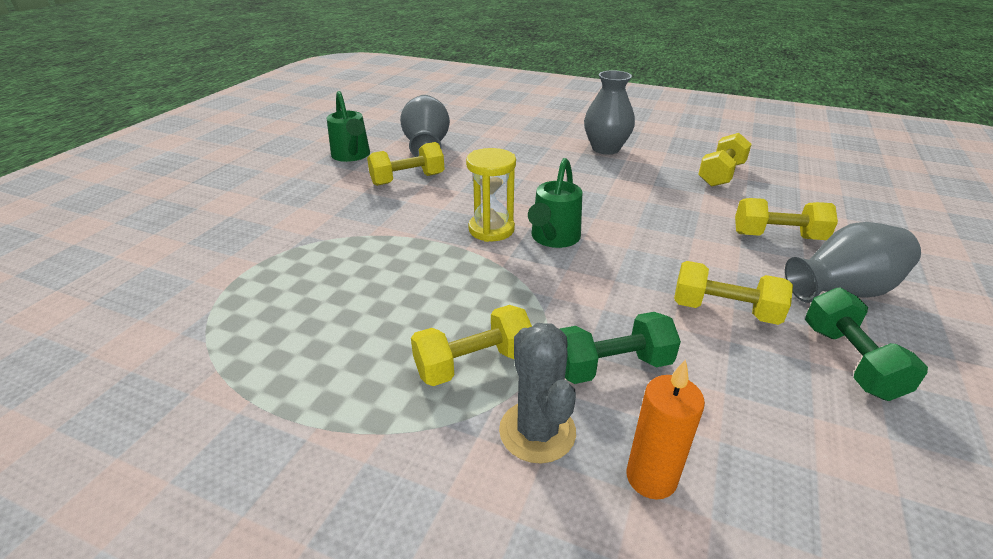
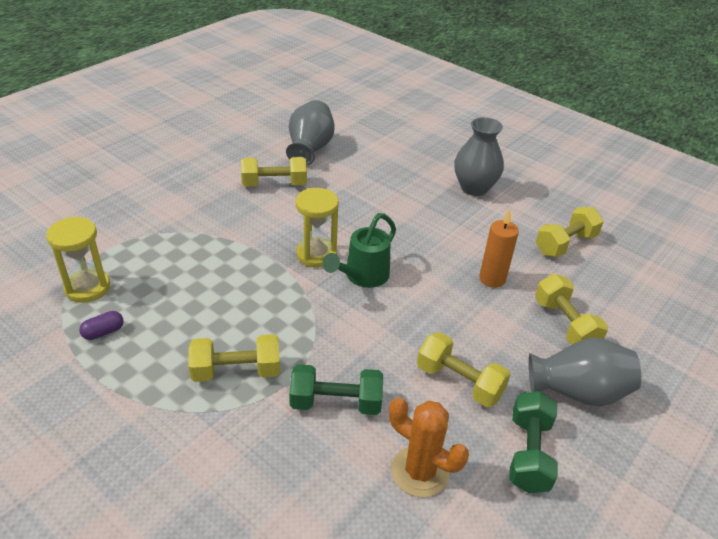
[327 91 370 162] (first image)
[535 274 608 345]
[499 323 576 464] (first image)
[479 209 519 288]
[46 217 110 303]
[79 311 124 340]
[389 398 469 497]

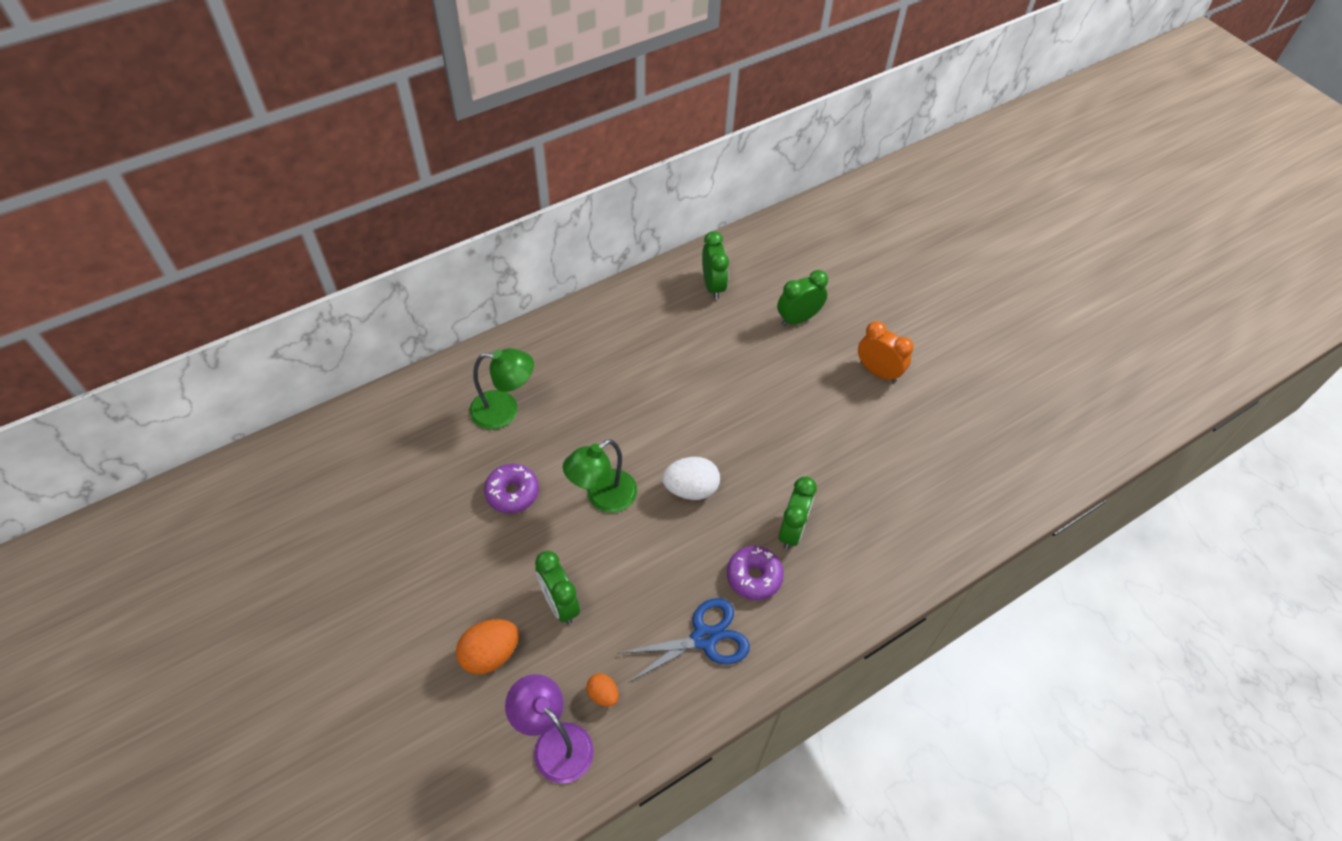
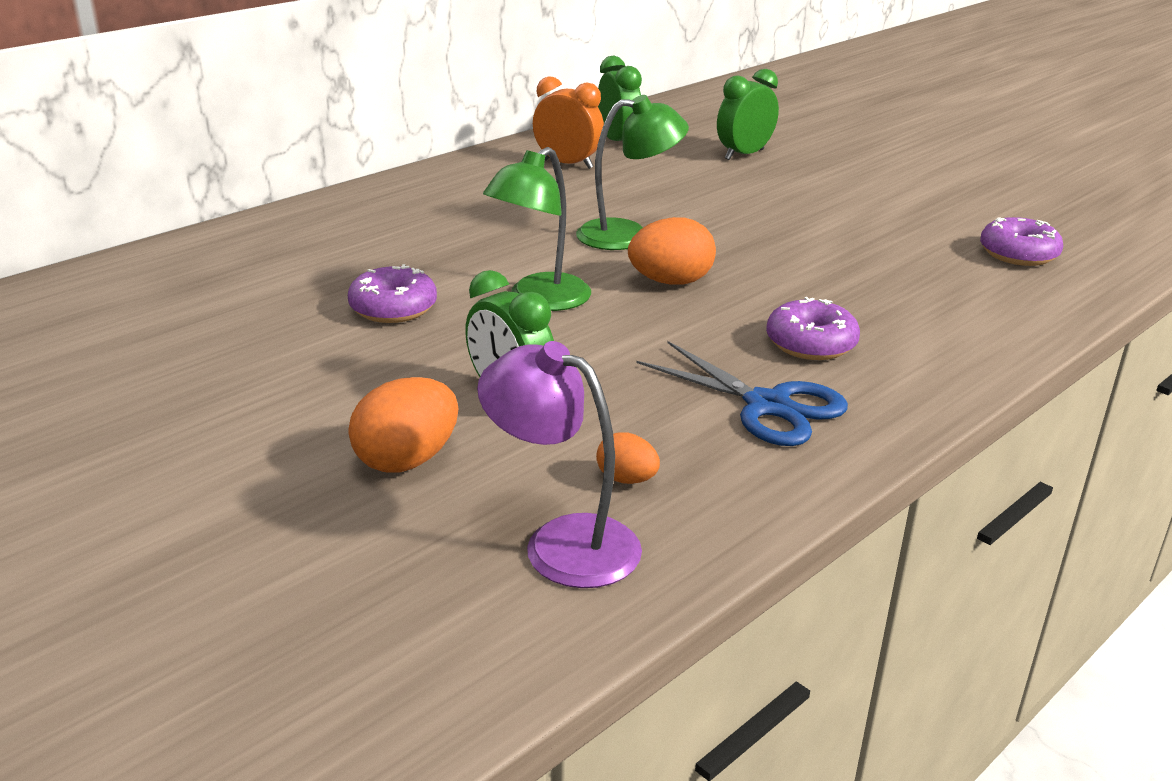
[533 76 604 169]
[576 95 689 250]
[628 217 716 285]
[778 477 817 550] (first image)
[636 341 848 446]
[980 217 1063 266]

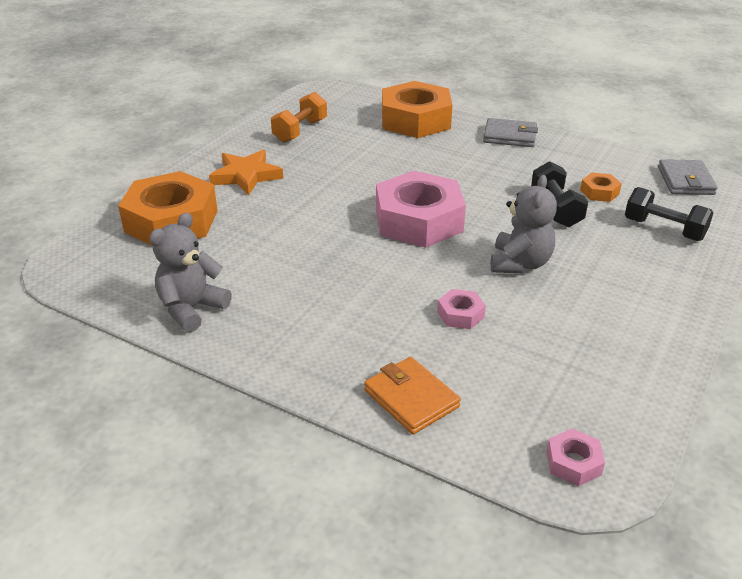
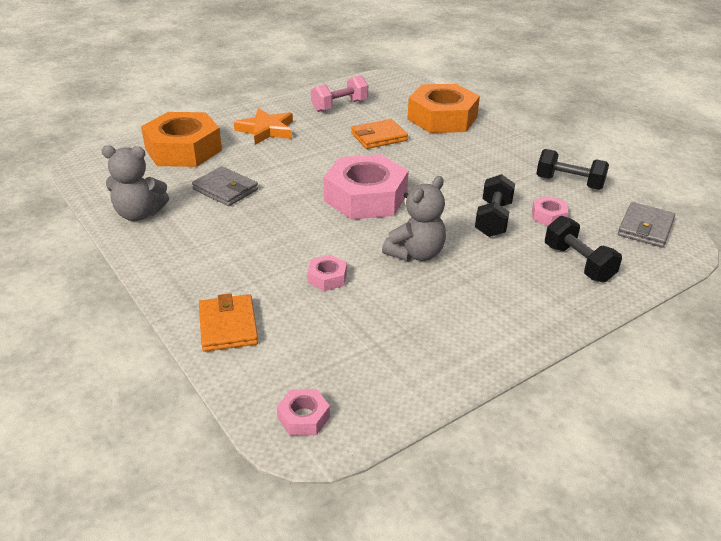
[311 75 368 112]
[192 166 258 206]
[532 196 568 226]
[101 145 169 221]
[351 119 408 149]
[536 149 609 190]

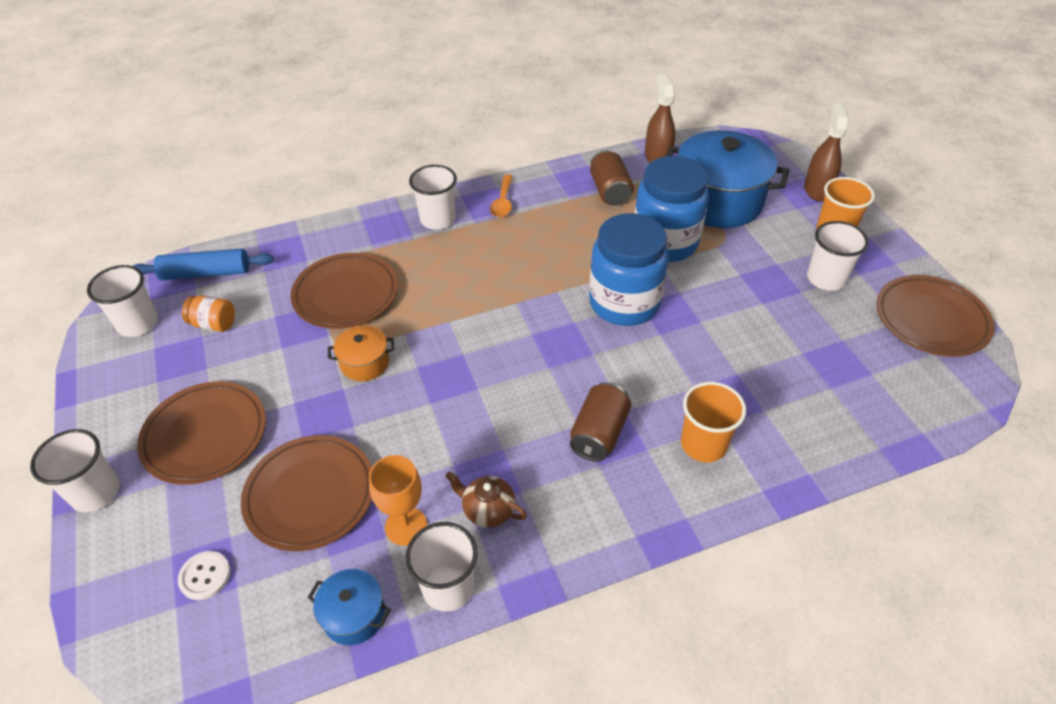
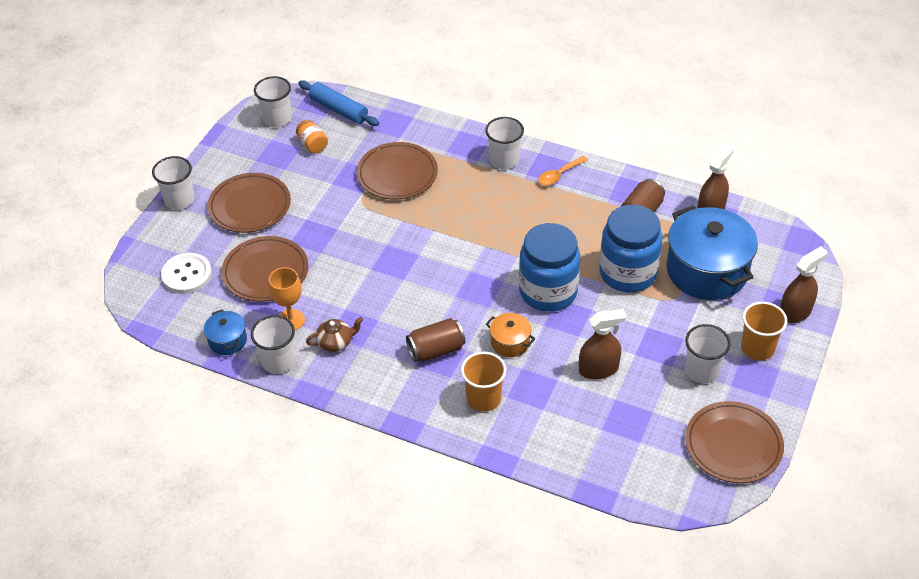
[486 313 536 357]
[306 317 363 352]
[161 253 212 294]
[579 309 627 379]

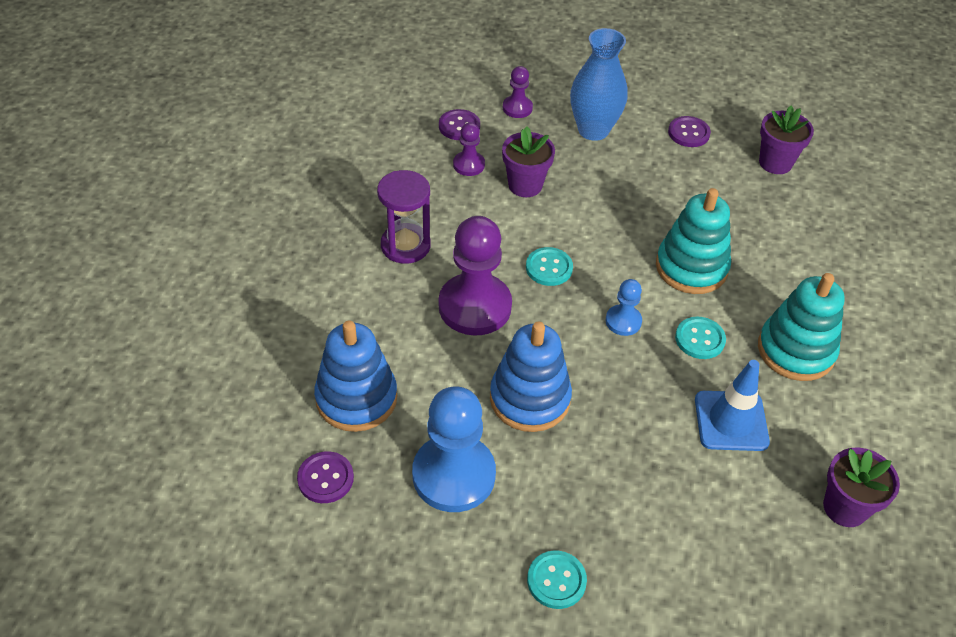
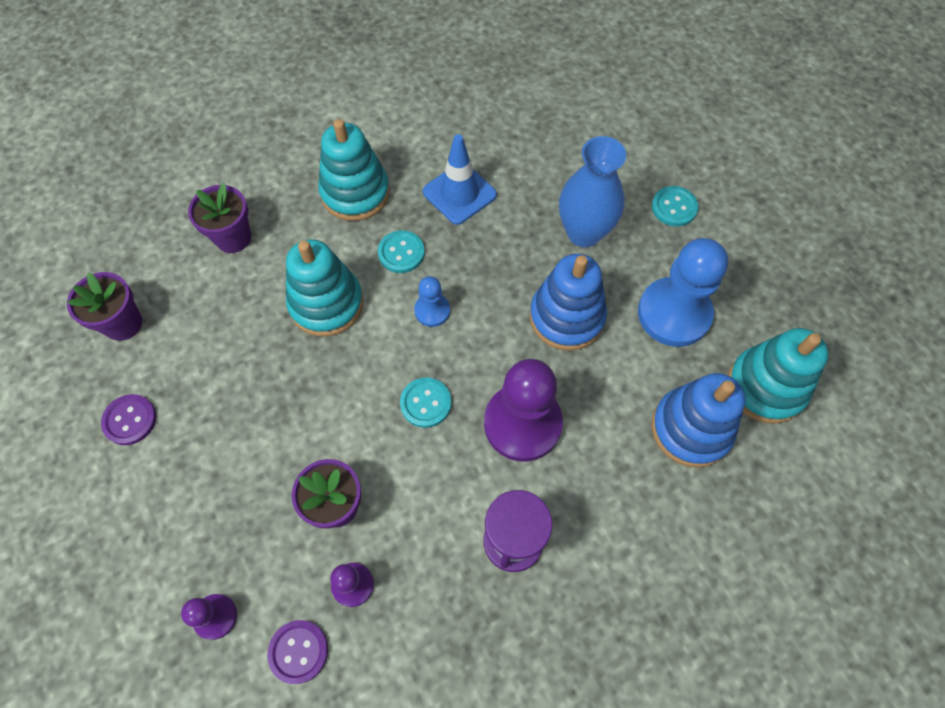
[559 136 626 247]
[188 183 251 253]
[728 328 829 424]

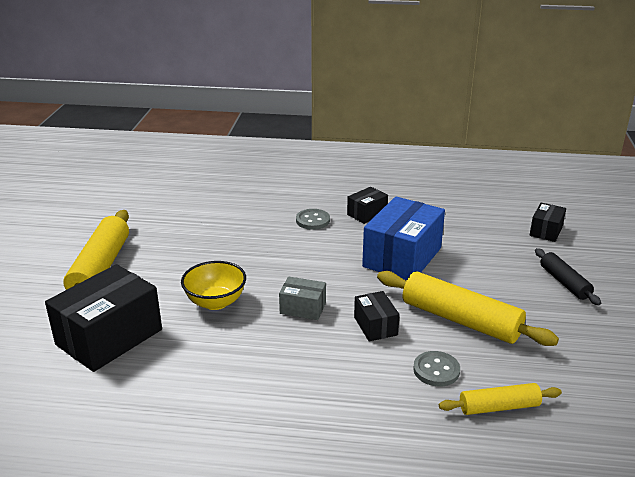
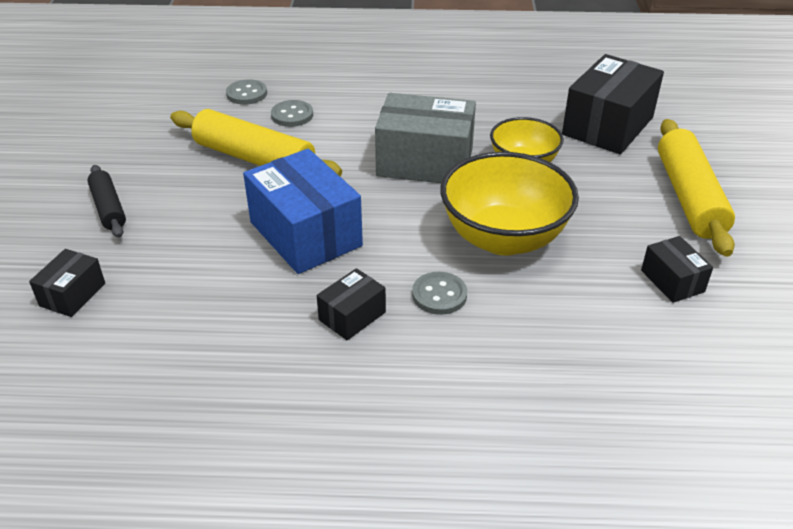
[243 149 363 274]
[375 93 476 183]
[641 236 713 303]
[226 79 267 105]
[440 152 579 256]

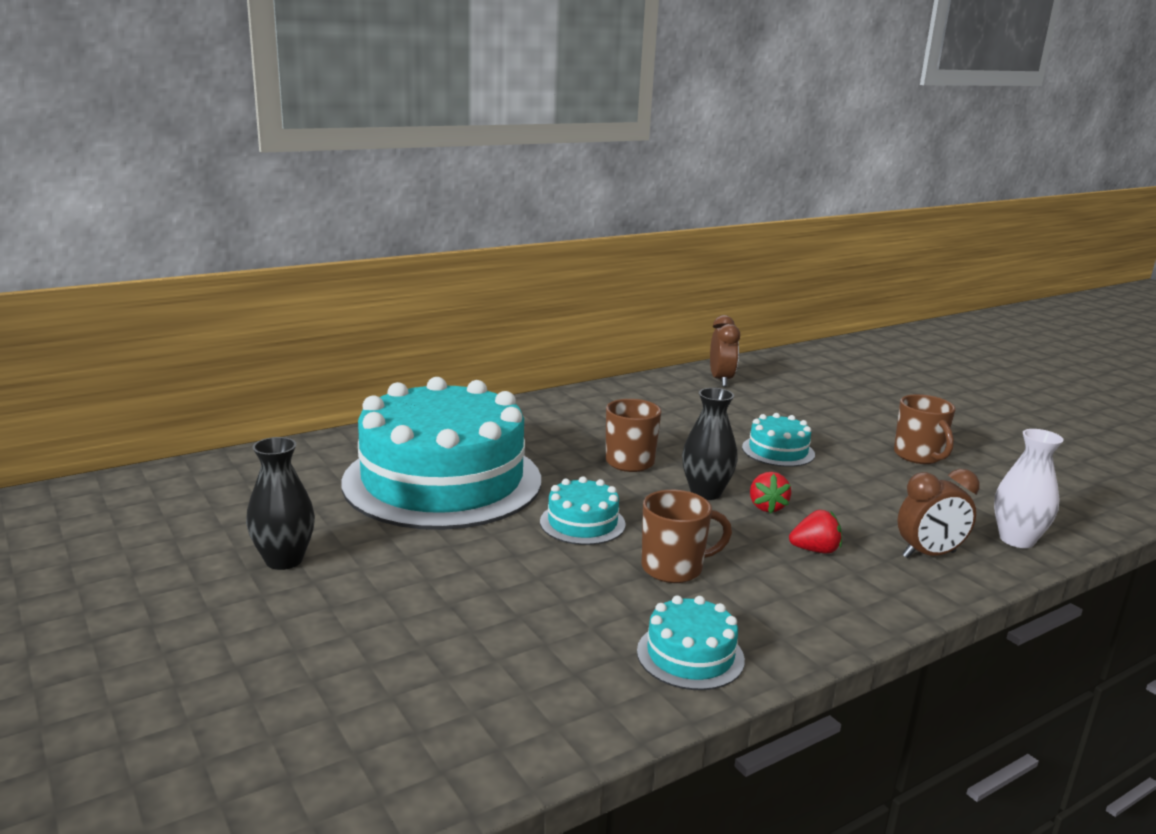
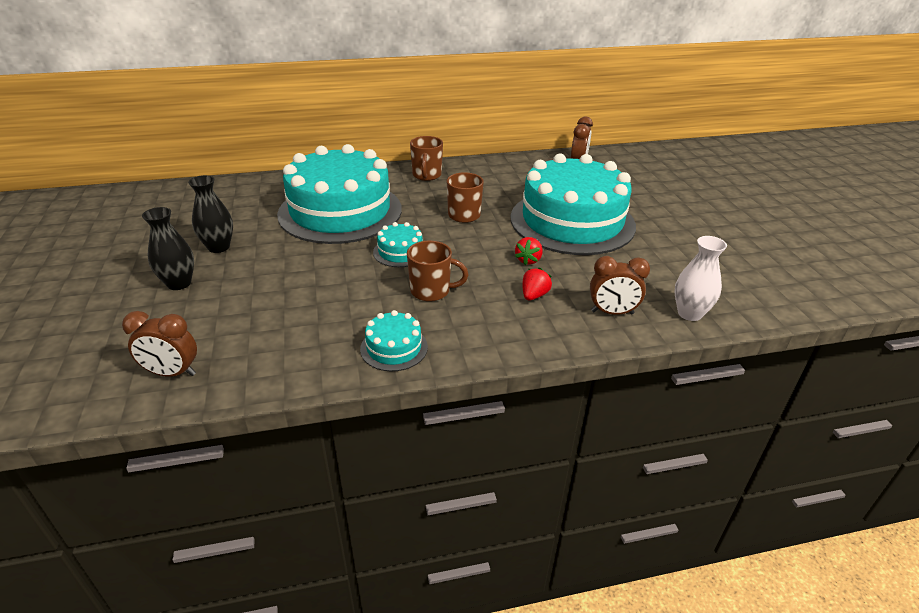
[142 207 194 290]
[410 136 443 181]
[511 154 636 255]
[522 268 552 300]
[122 311 197 377]

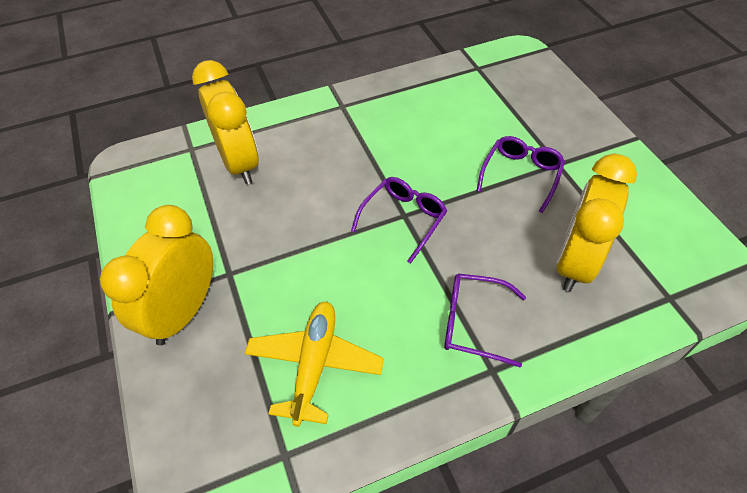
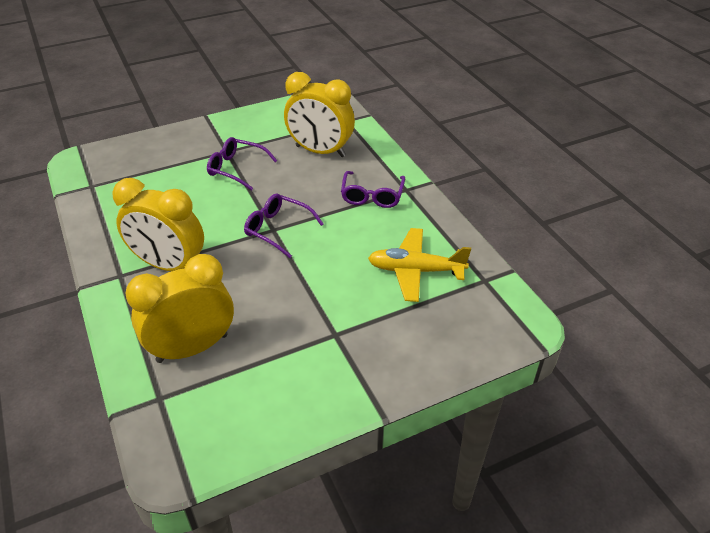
[112 178 204 271]

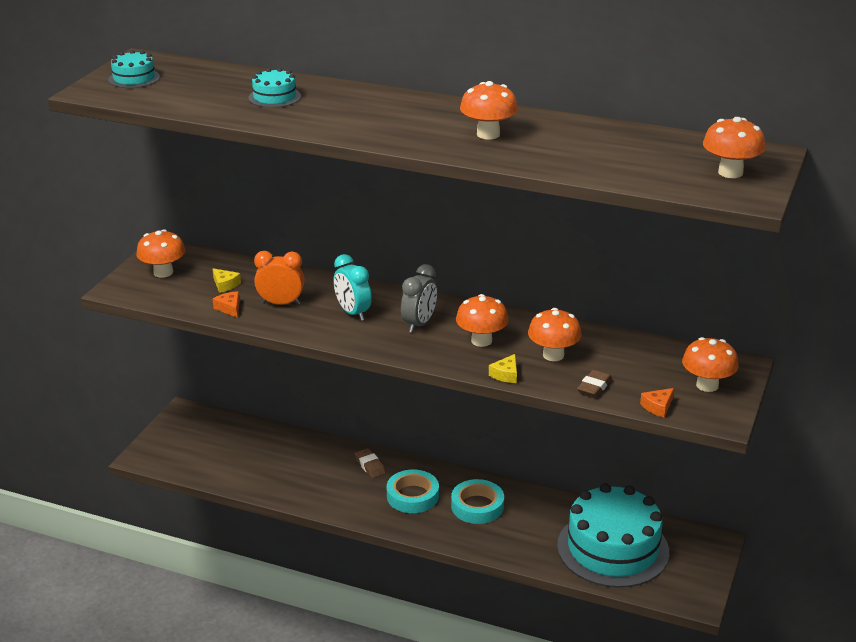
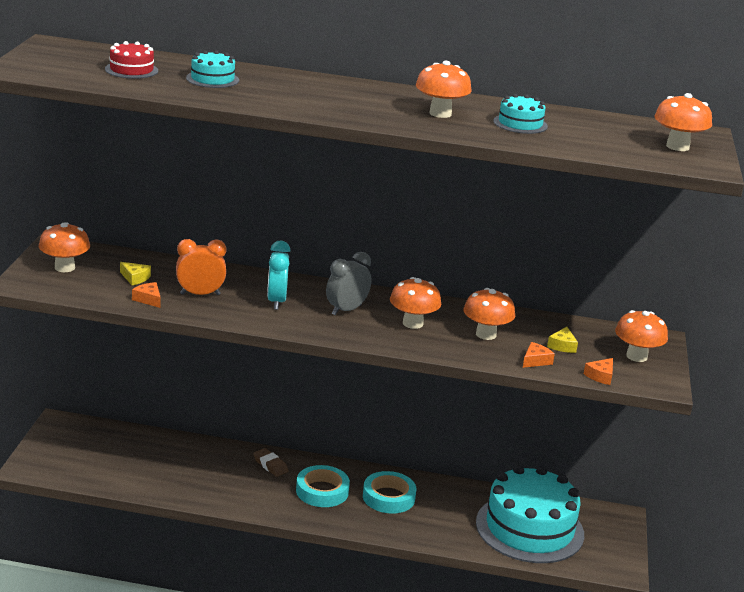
[493 94 548 134]
[267 241 290 310]
[326 252 372 315]
[547 327 578 353]
[523 342 555 368]
[105 41 158 79]

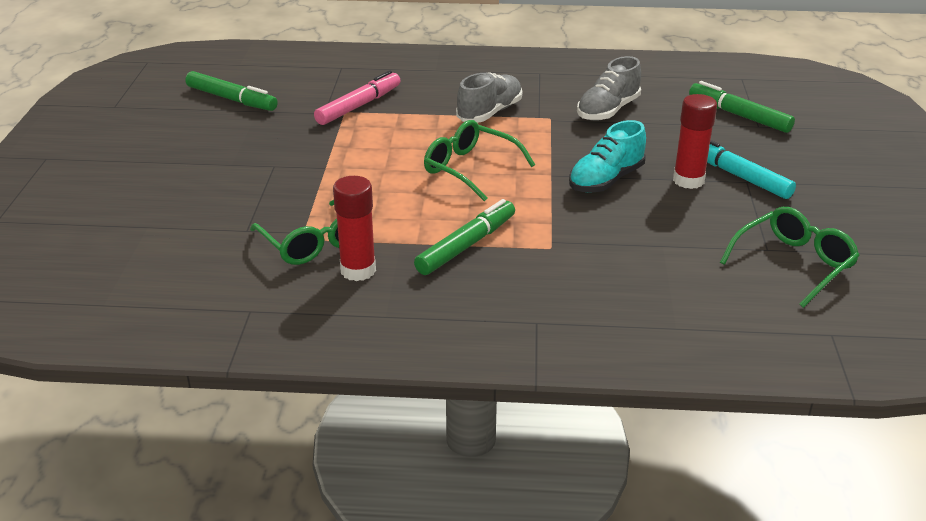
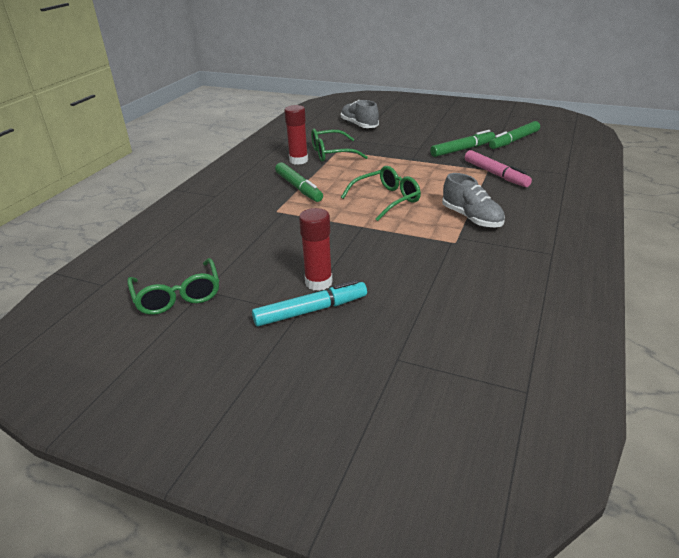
[341 100 379 128]
[430 130 495 157]
[569 120 646 192] (first image)

